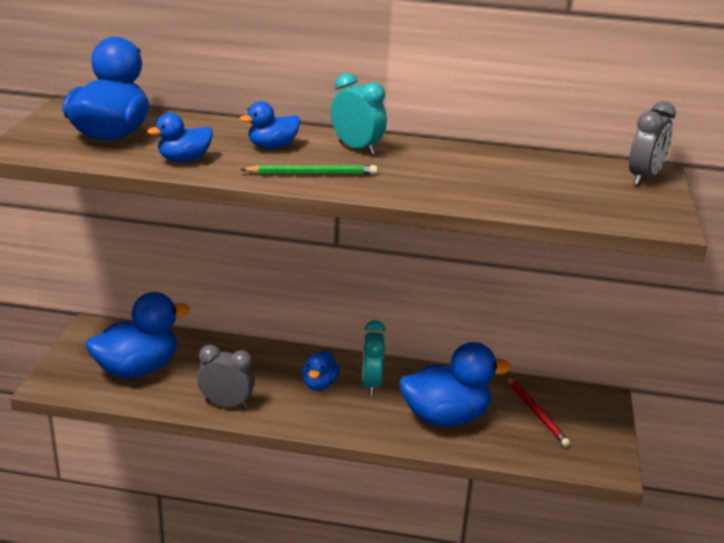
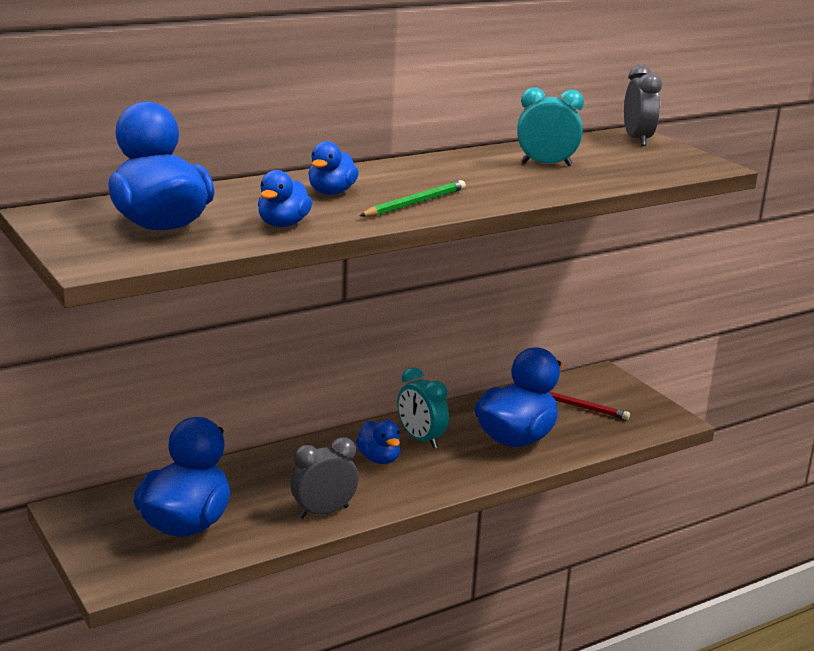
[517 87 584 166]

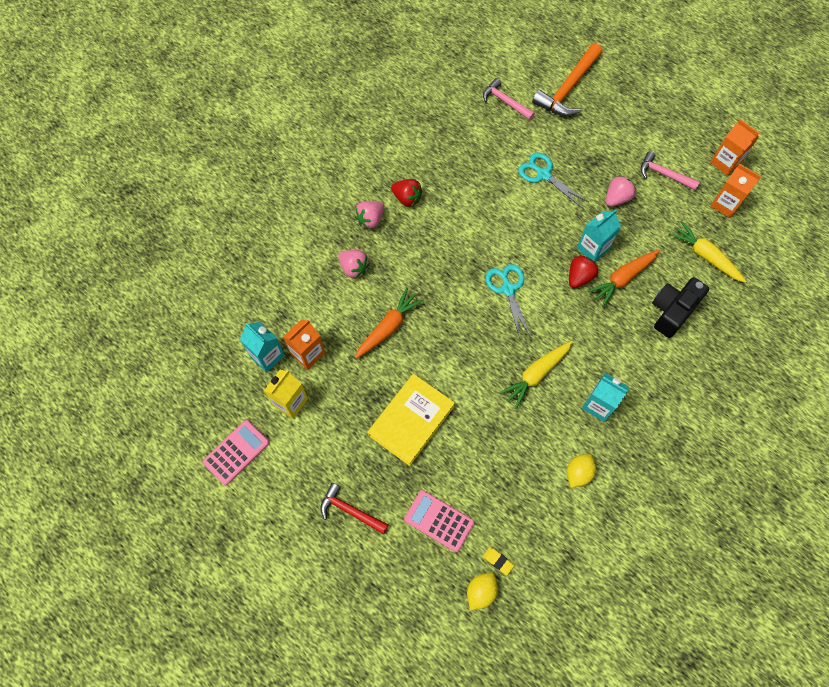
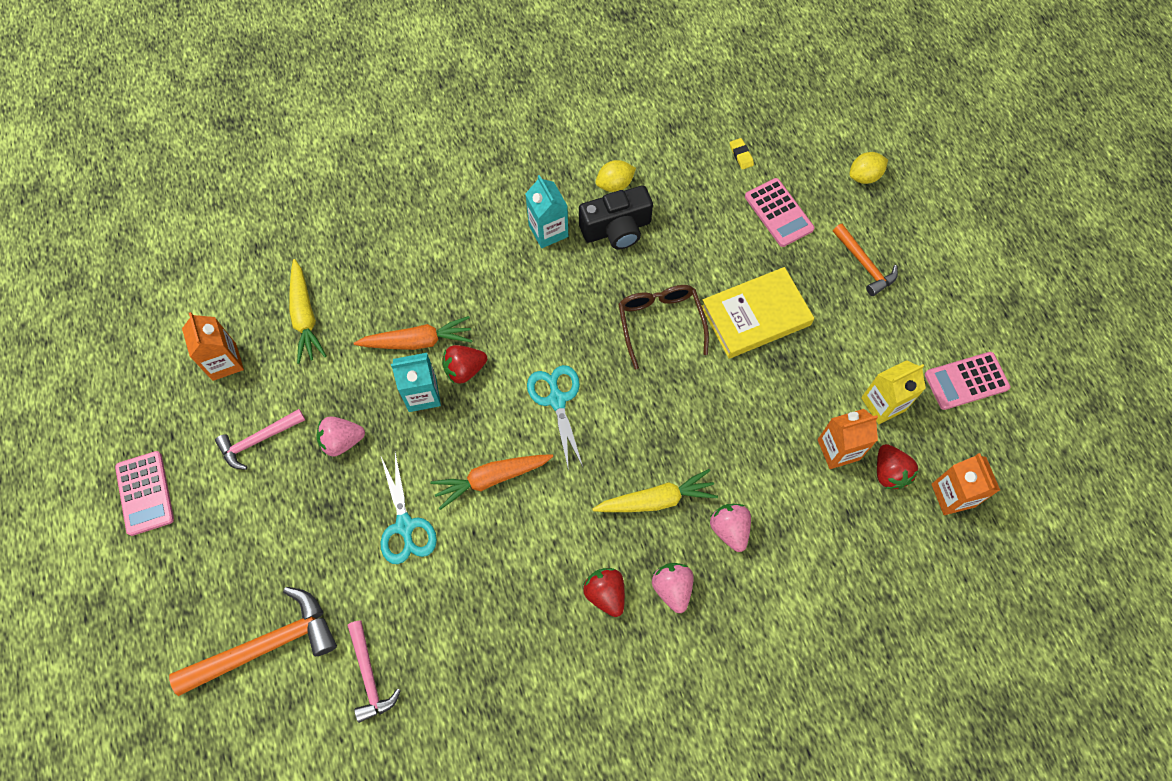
[931 453 1000 515]
[215 409 305 470]
[652 563 694 613]
[527 365 583 471]
[579 185 653 249]
[430 454 553 510]
[877 444 919 489]
[592 469 718 512]
[833 224 898 296]
[849 152 888 184]
[619 285 709 369]
[115 451 174 536]

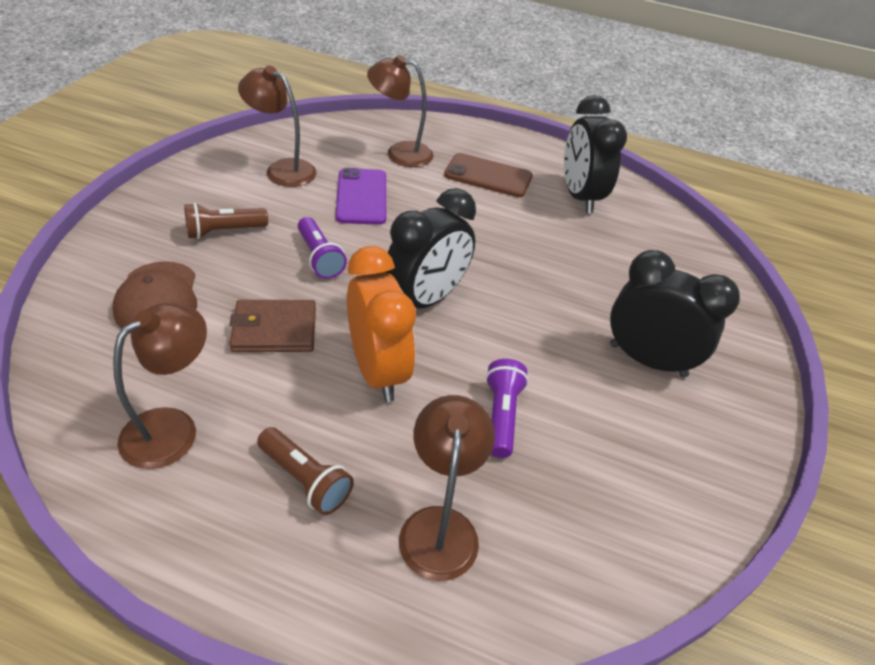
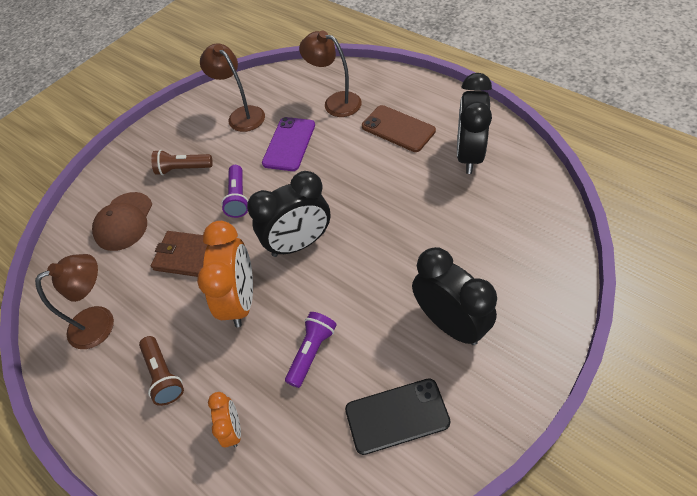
[208 392 241 448]
[345 378 451 455]

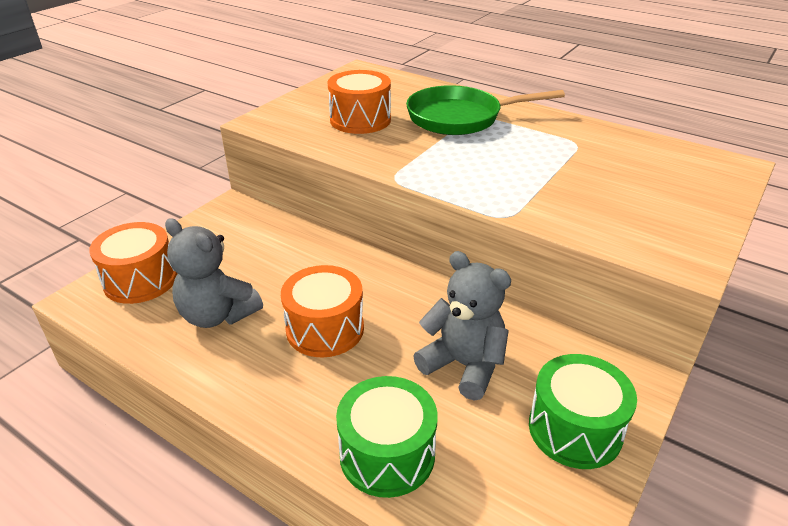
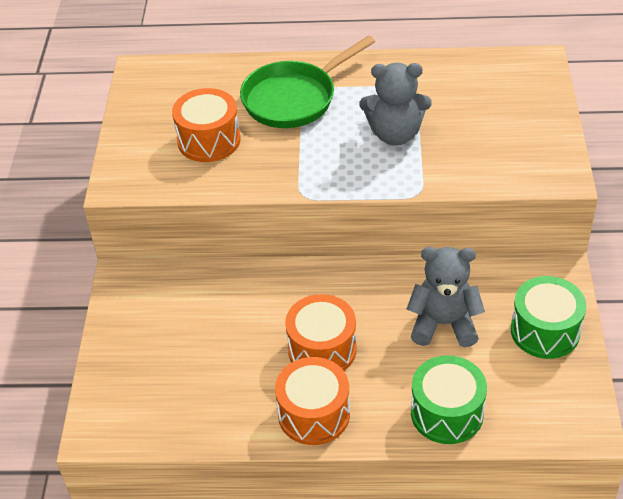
[360 63 432 145]
[275 357 350 445]

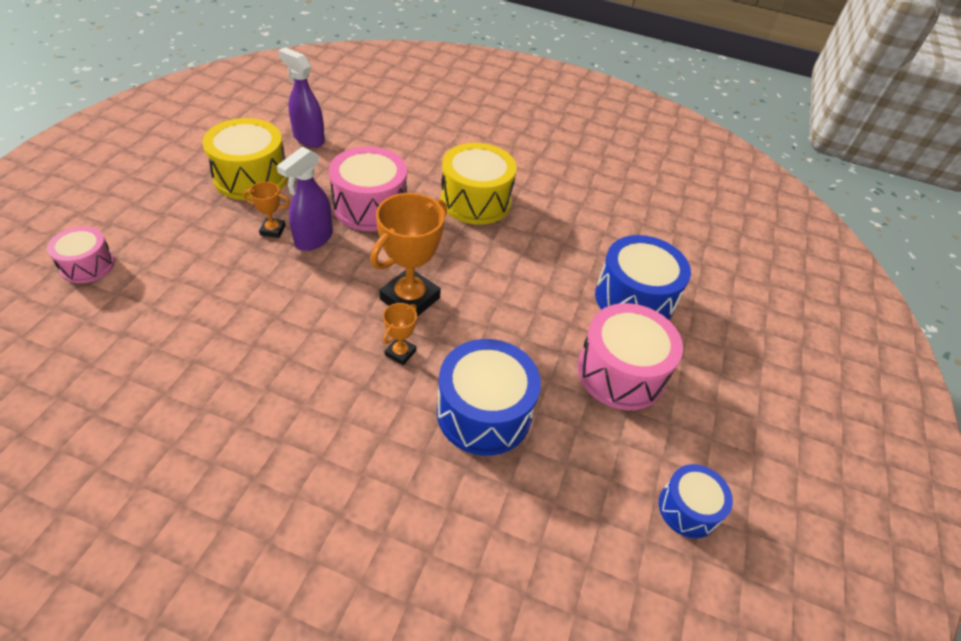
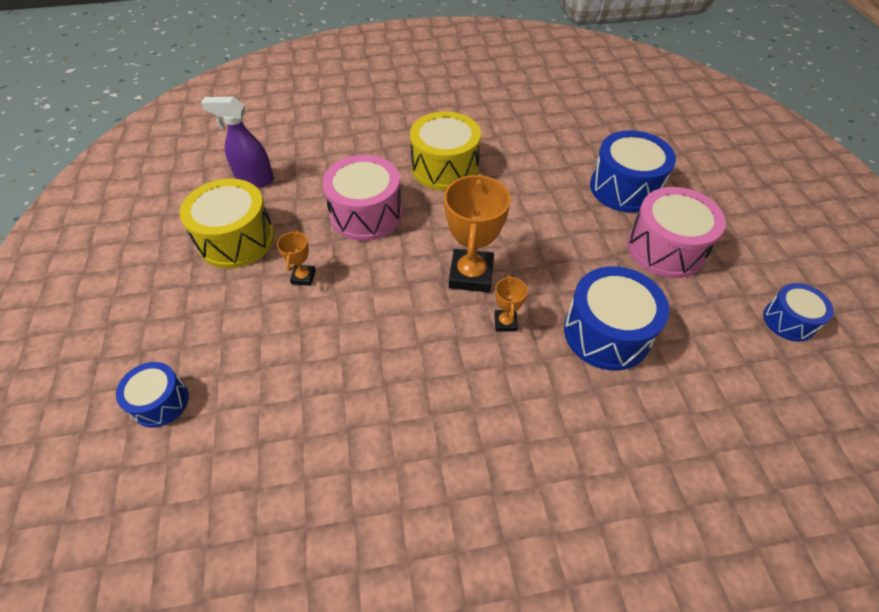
[277 147 333 251] (first image)
[277 230 316 286]
[116 362 189 427]

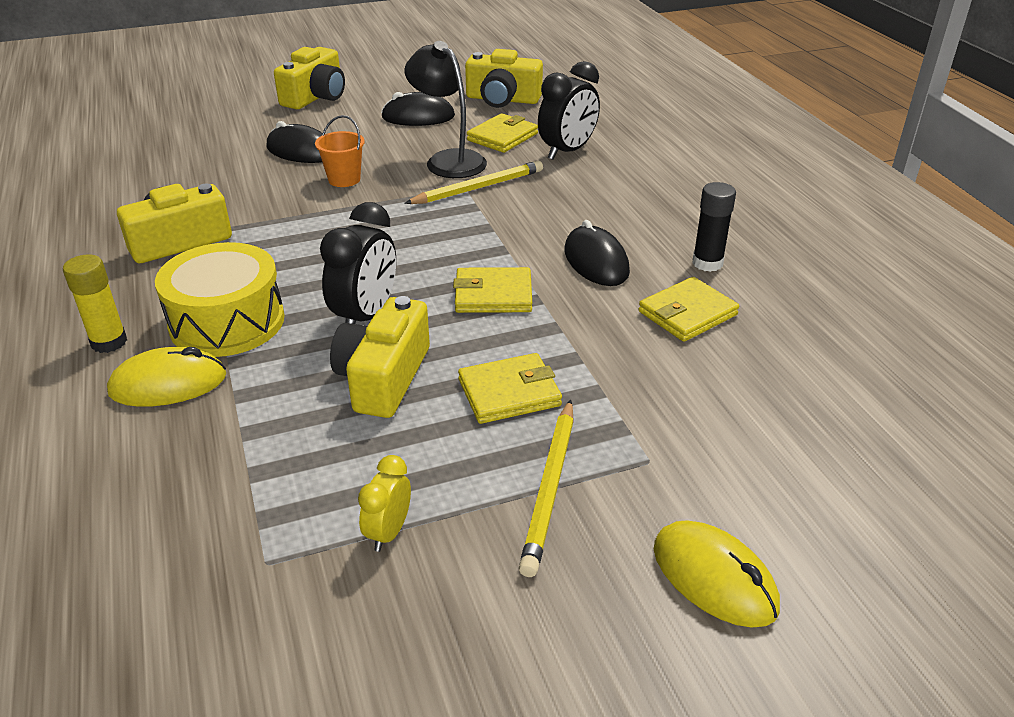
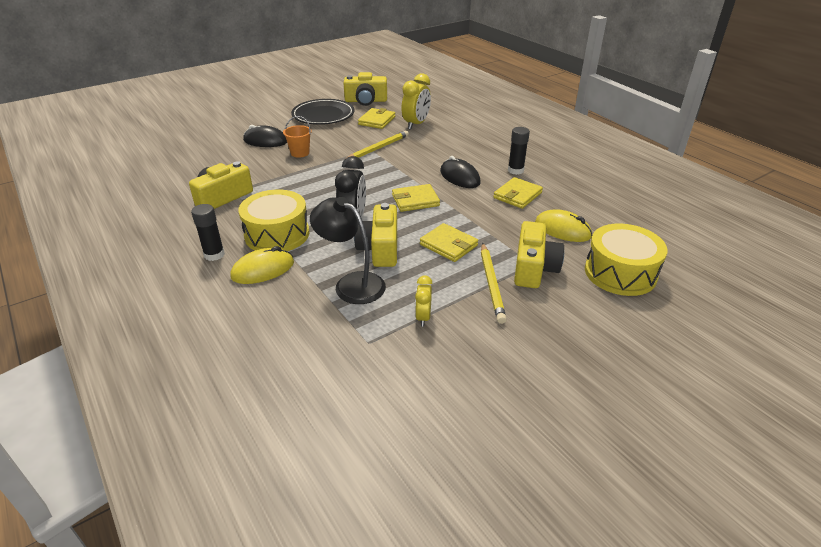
[310 197 386 304]
[514 221 564 288]
[402 73 431 130]
[291 99 355 125]
[191 204 225 261]
[420 223 478 262]
[535 210 592 242]
[585 224 668 296]

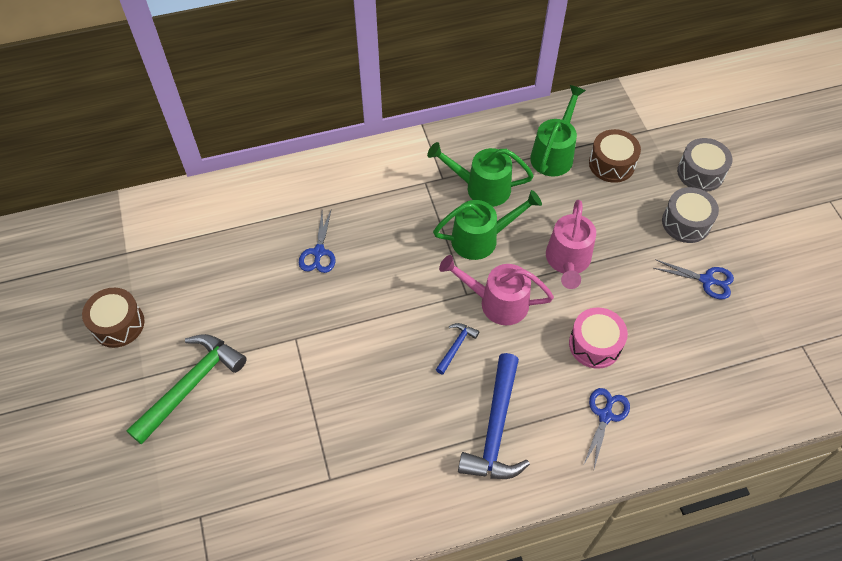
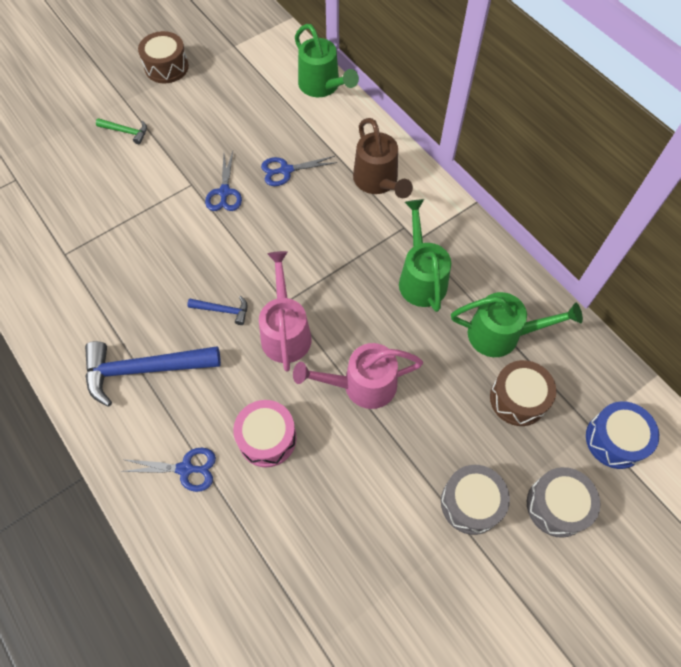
[295 24 359 97]
[205 151 242 211]
[96 118 147 144]
[353 118 413 198]
[586 401 659 469]

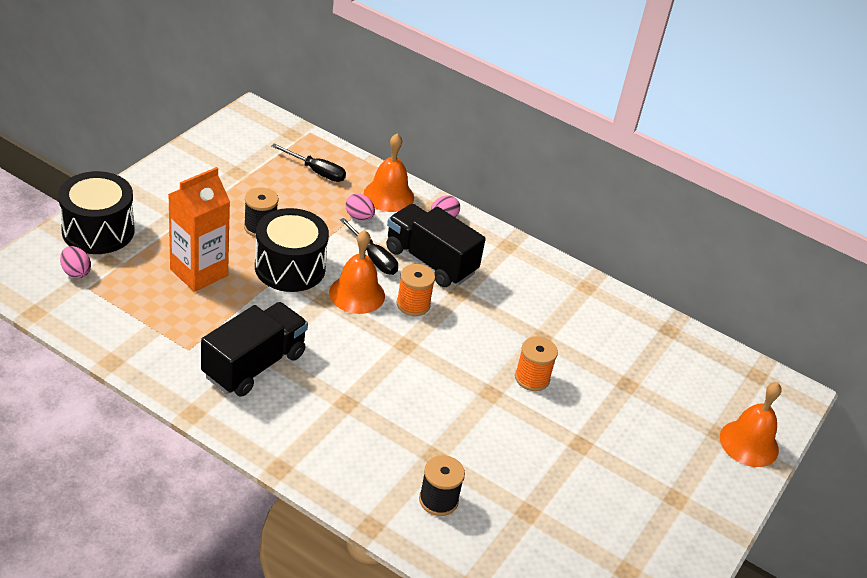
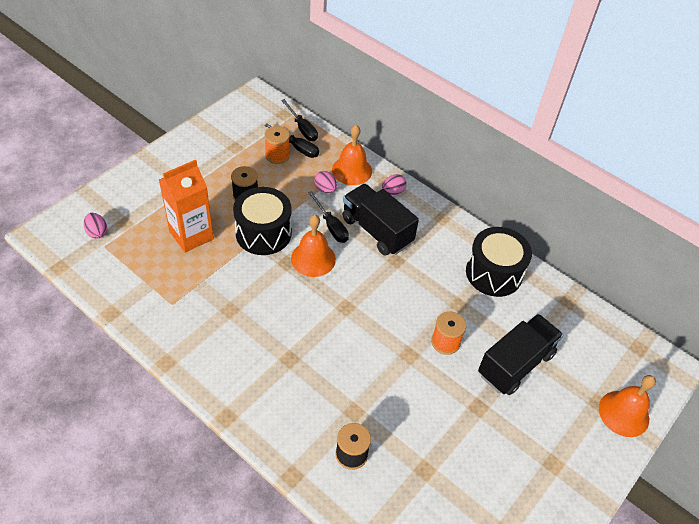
[466 227 532 297]
[264 126 290 164]
[478 314 563 395]
[281 99 318 141]

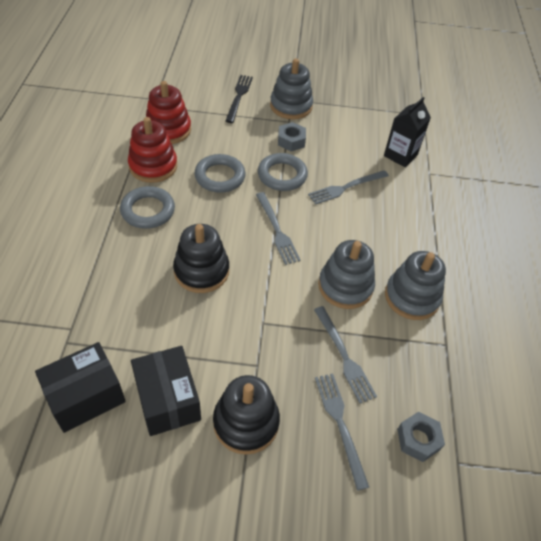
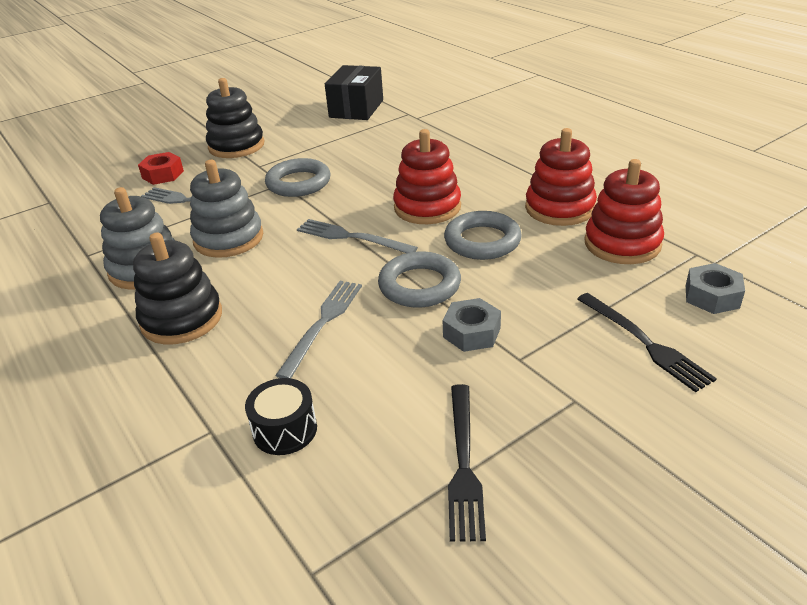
[270 58 313 119] (first image)
[245 378 317 455]
[265 158 330 197]
[133 232 222 344]
[131 346 201 436] (first image)
[138 152 184 185]
[686 263 745 314]
[393 129 461 224]
[448 384 486 542]

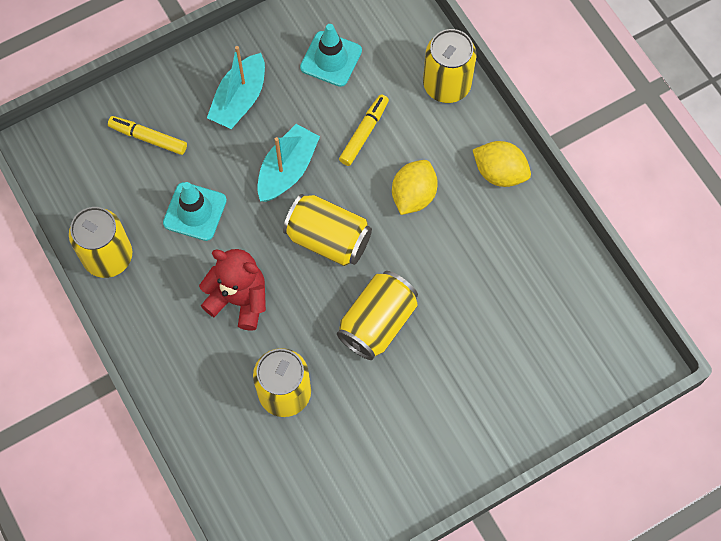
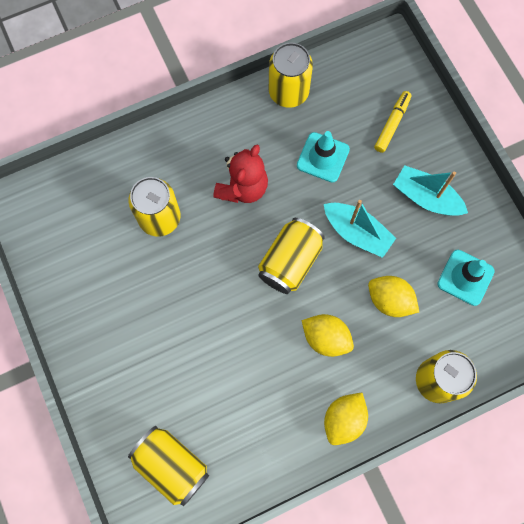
[368 276 419 317]
[128 426 209 506]

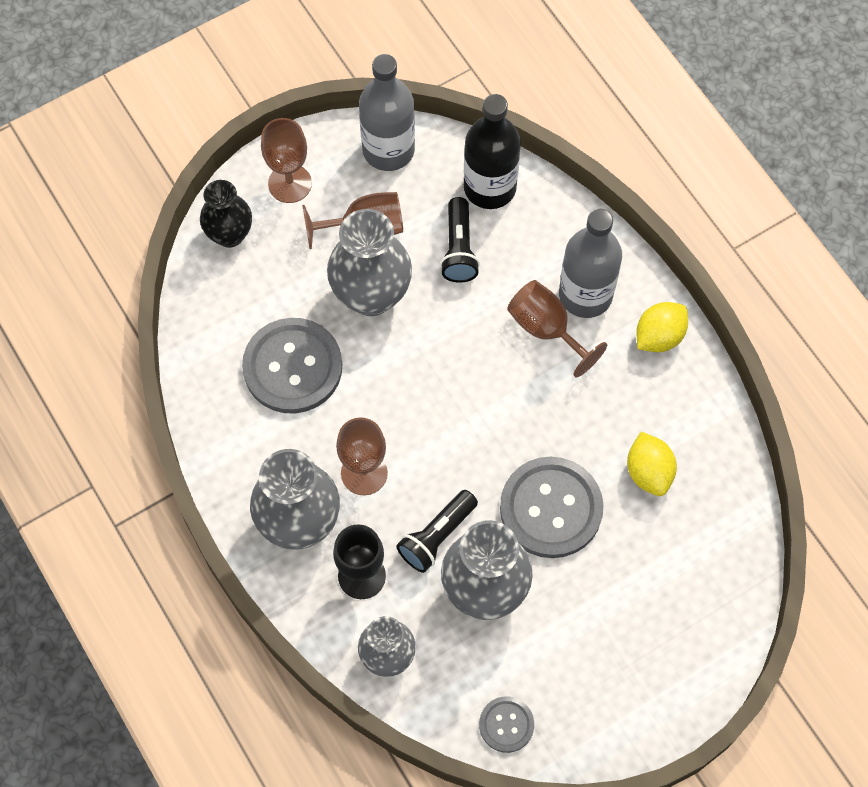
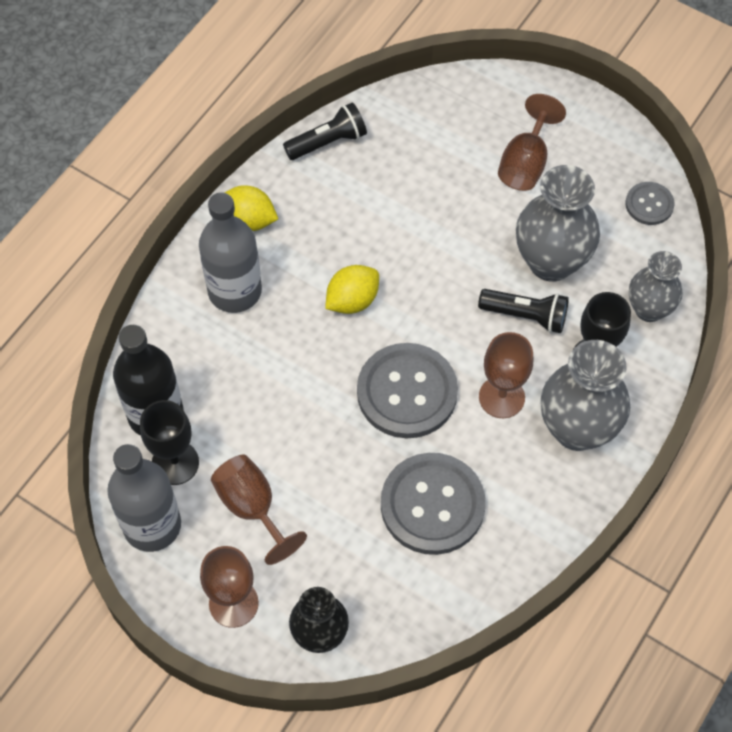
[283 102 367 160]
[327 209 412 316] (first image)
[498 94 566 191]
[325 265 379 314]
[357 343 458 438]
[140 400 199 485]

